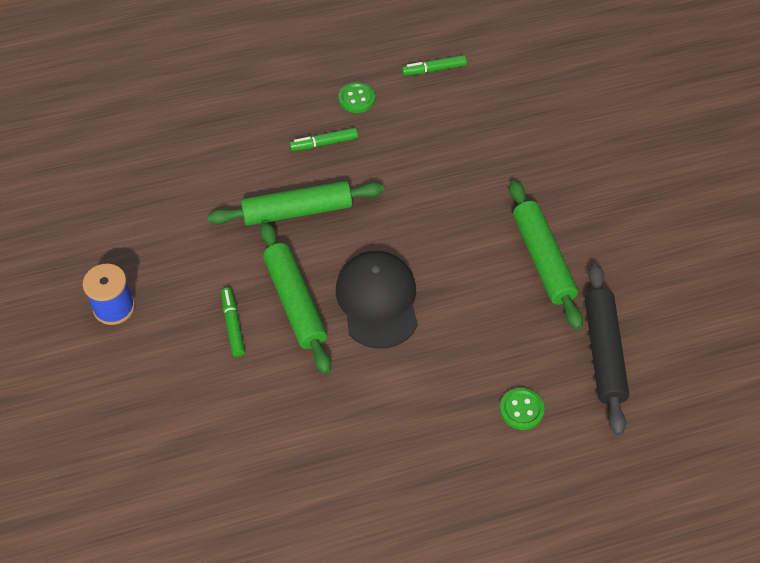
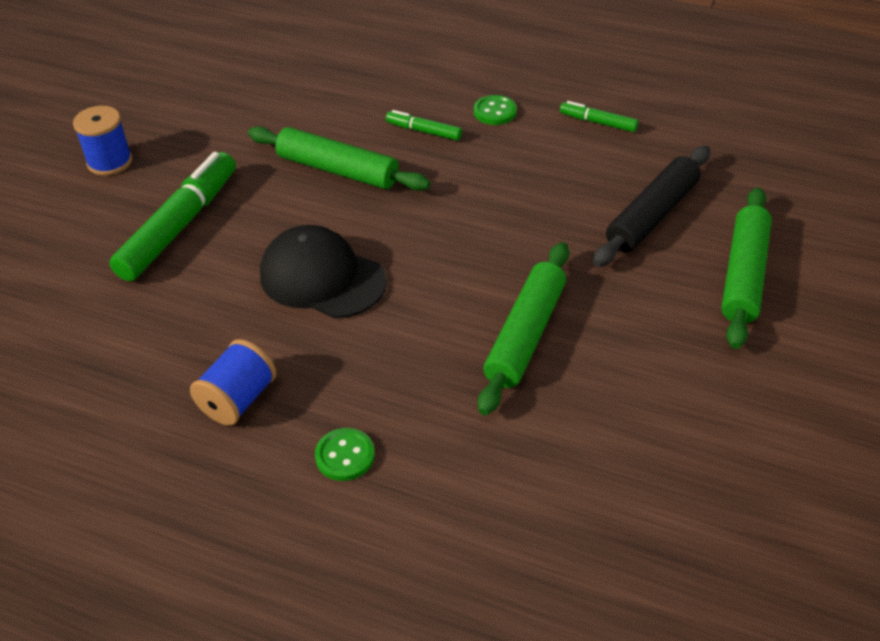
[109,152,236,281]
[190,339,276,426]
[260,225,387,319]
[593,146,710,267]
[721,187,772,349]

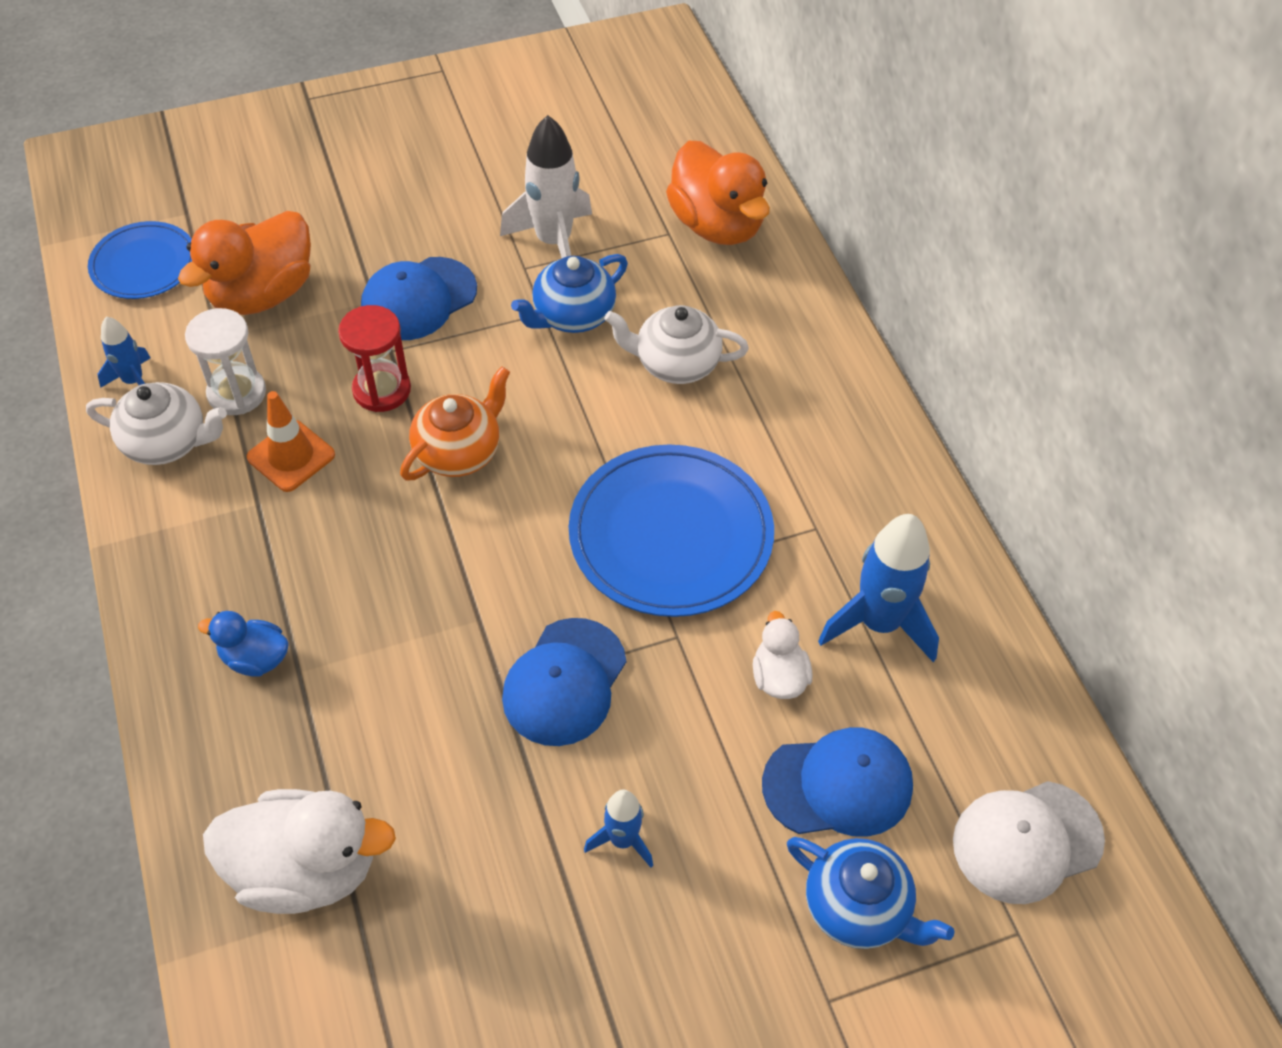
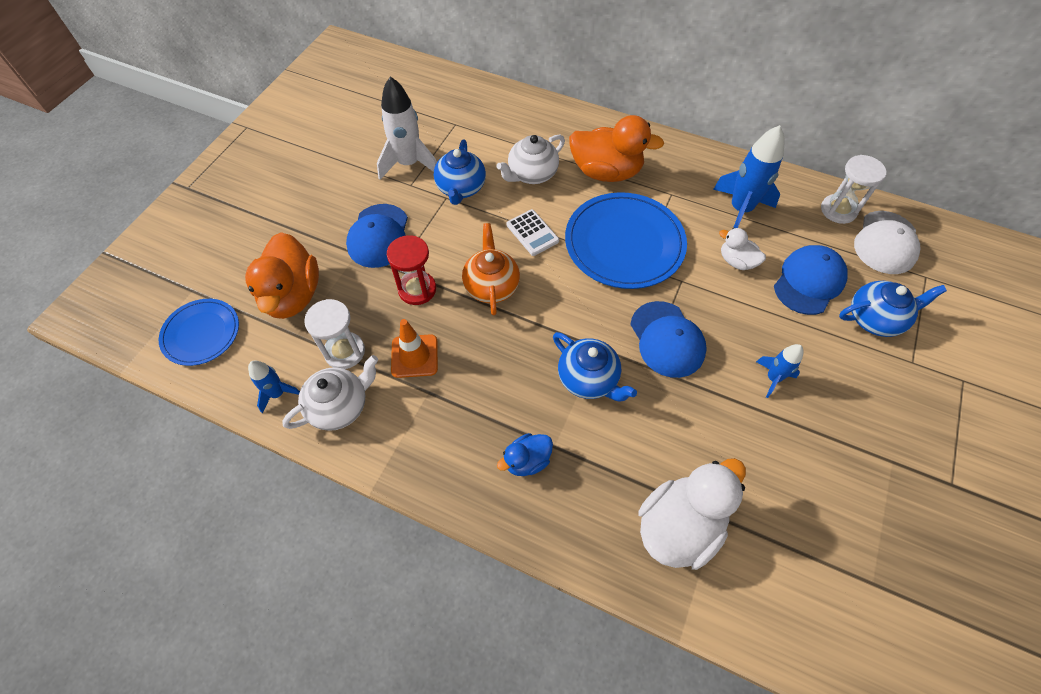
[506,209,559,256]
[553,332,637,401]
[569,115,664,182]
[821,155,886,224]

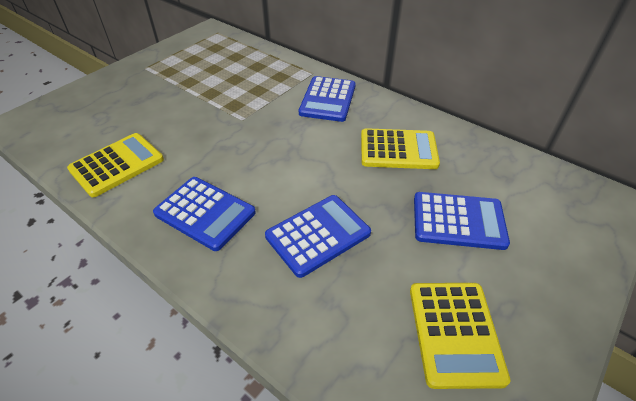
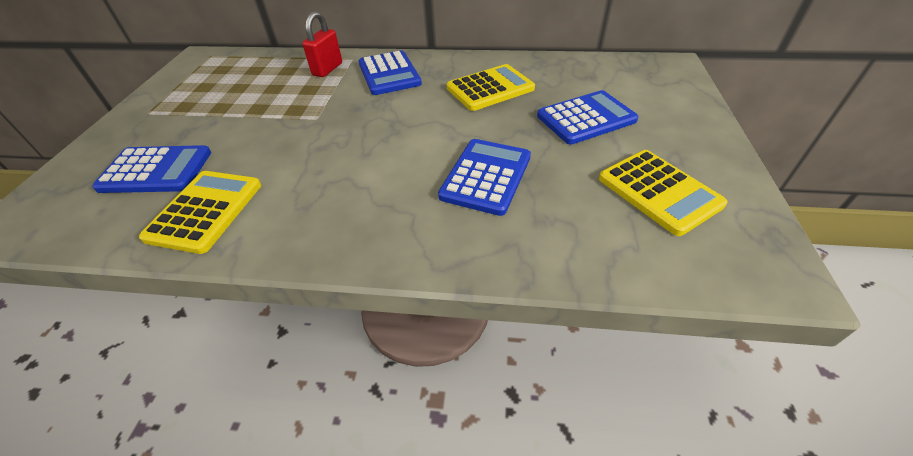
[92,145,211,193]
[302,11,342,77]

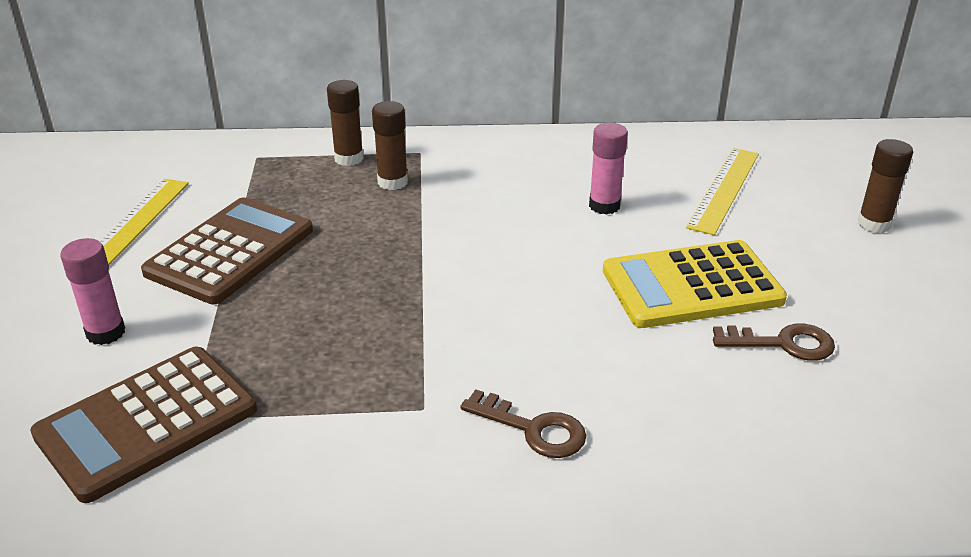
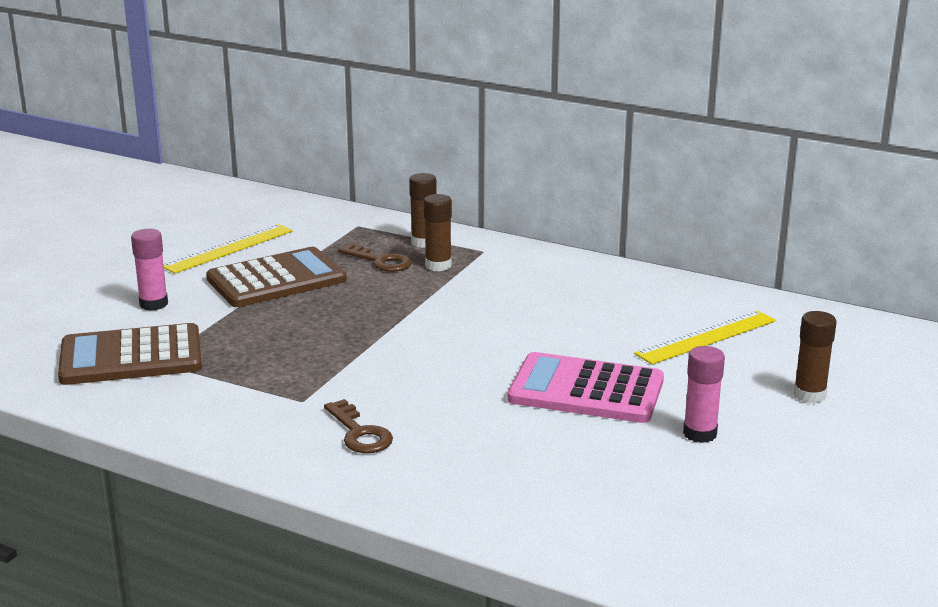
[338,244,412,272]
[507,352,664,423]
[683,346,725,443]

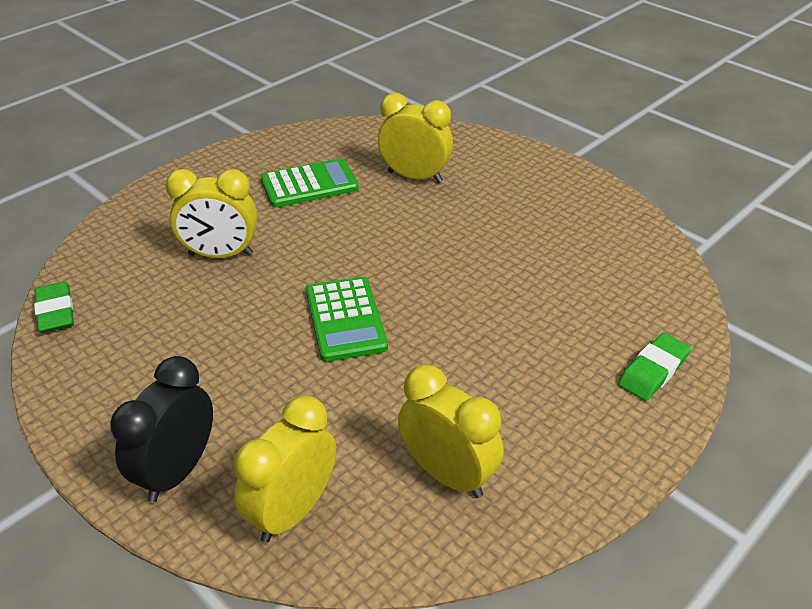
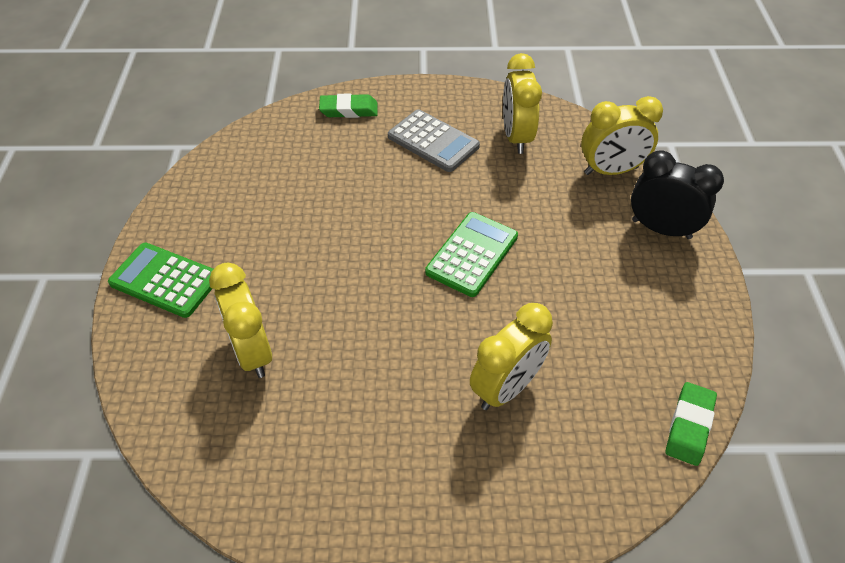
[108,243,213,318]
[388,109,480,172]
[470,303,553,410]
[631,150,724,239]

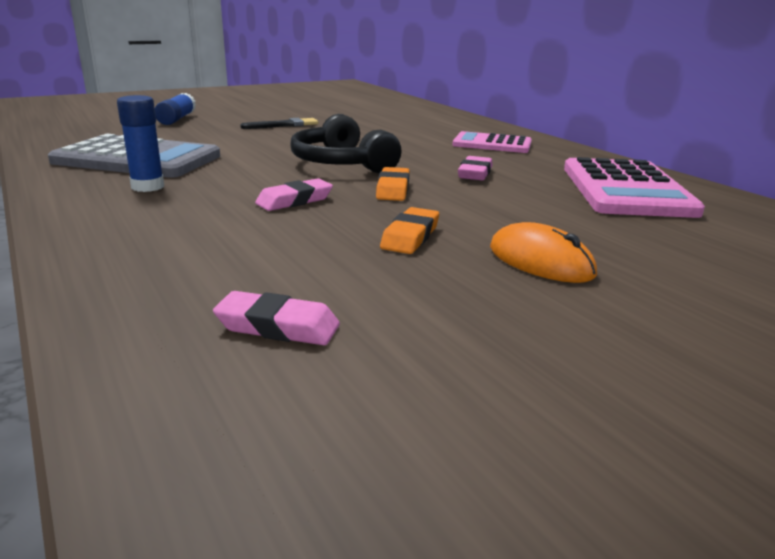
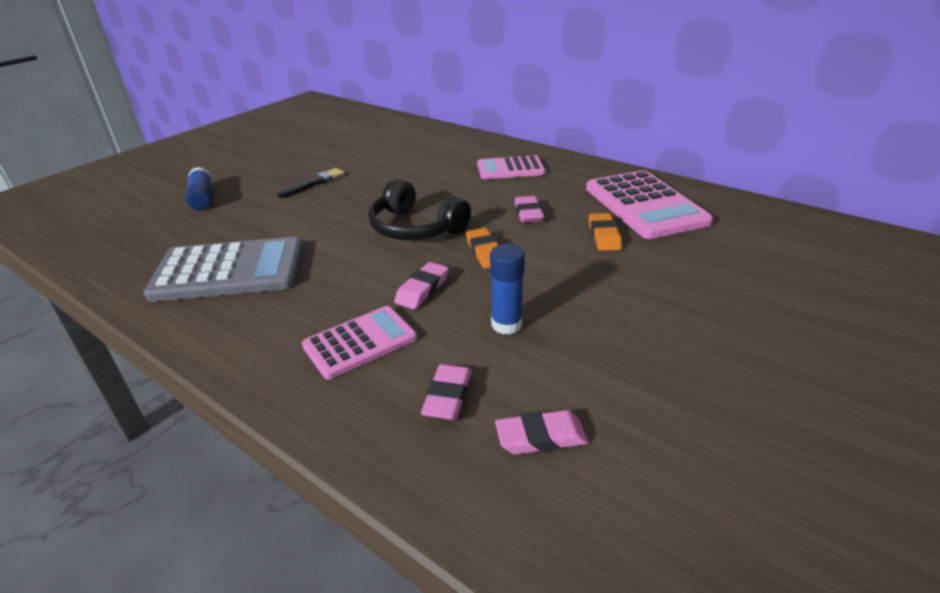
[302,306,417,380]
[421,364,472,420]
[490,244,525,334]
[589,213,622,251]
[490,222,597,283] (first image)

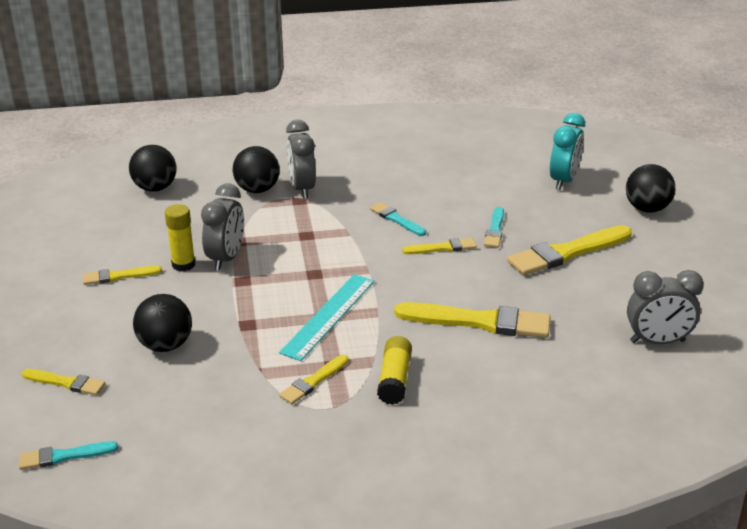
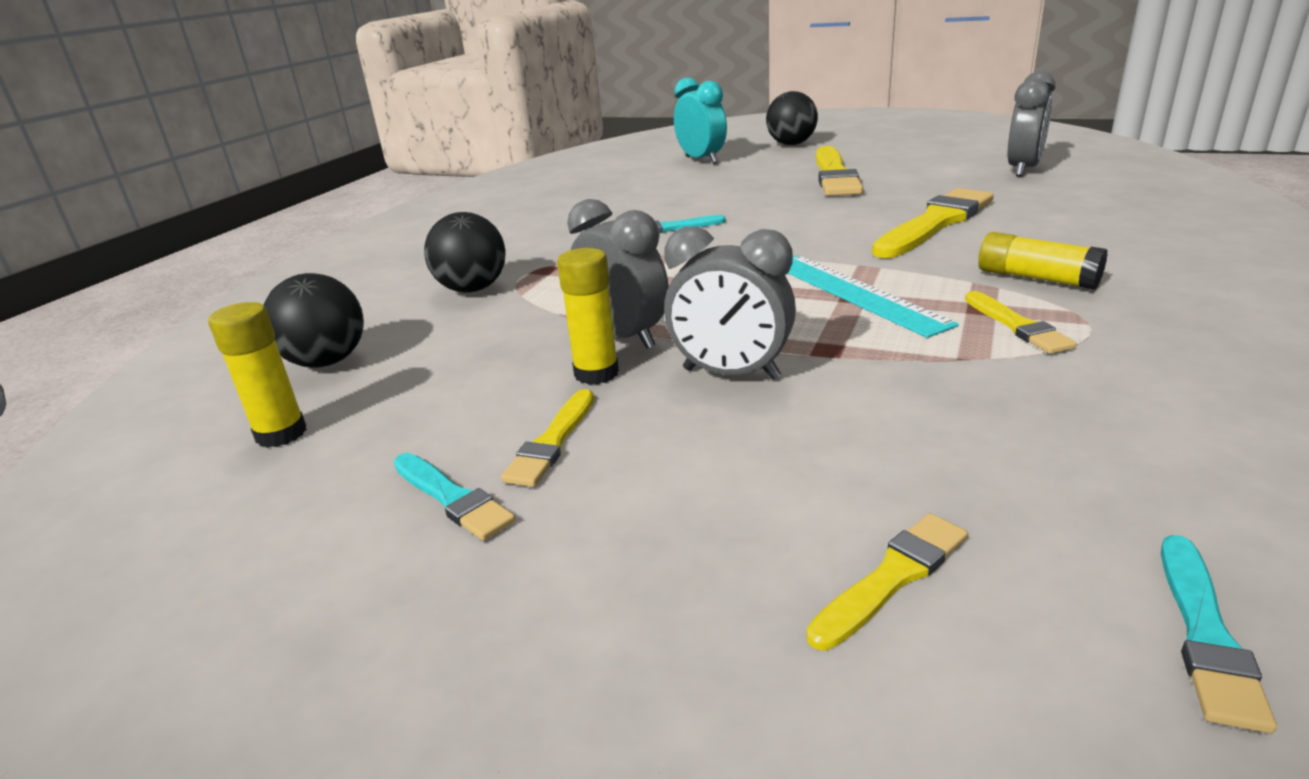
[208,302,307,448]
[394,453,515,541]
[664,226,796,380]
[133,294,192,352] (first image)
[402,238,477,254] (first image)

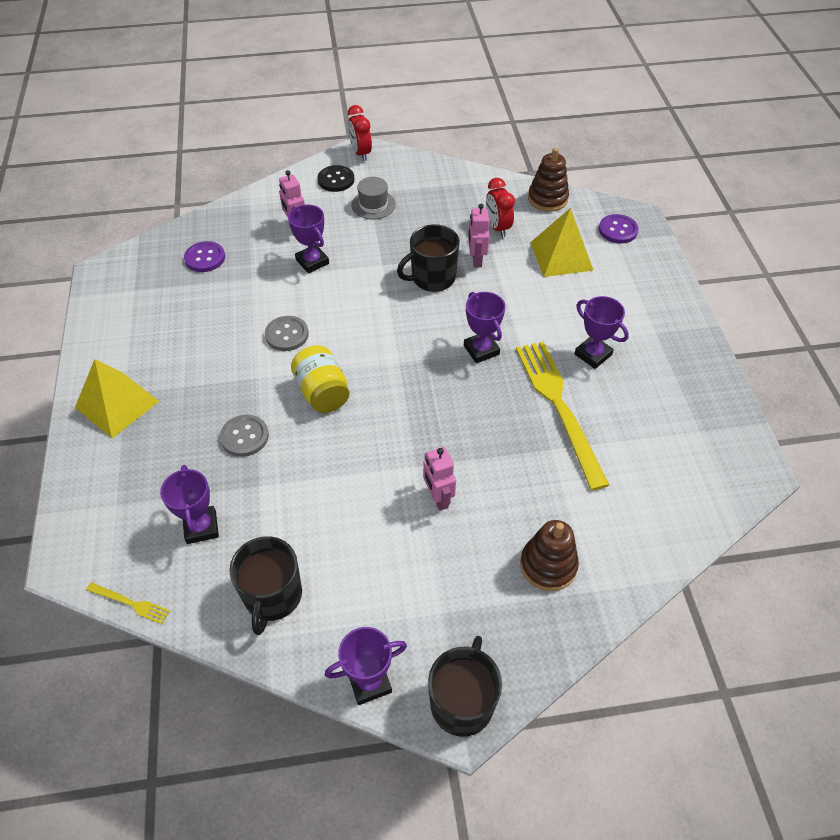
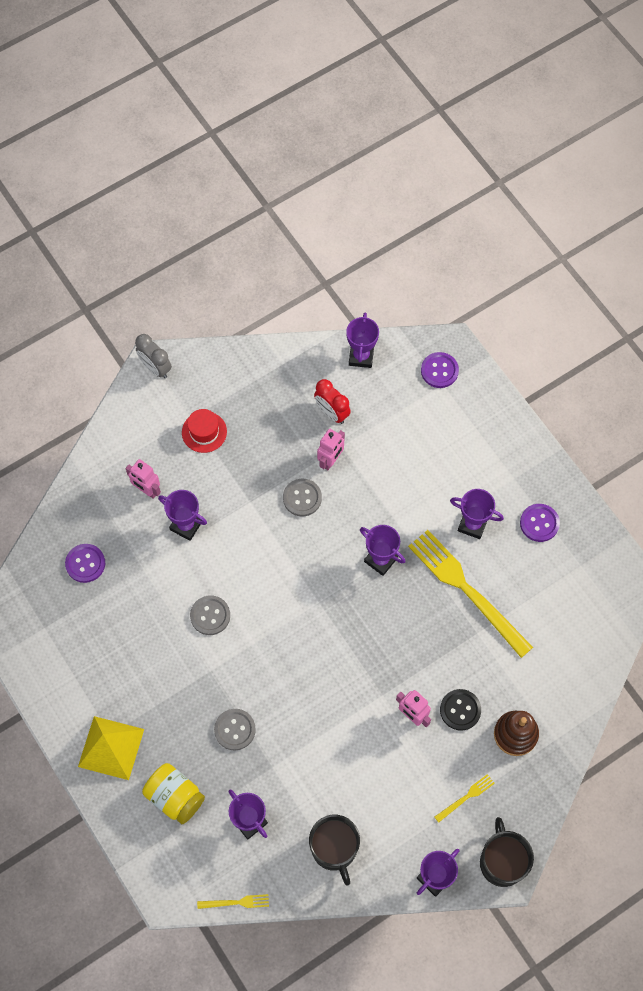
[135,334,172,378]
[142,763,205,824]
[182,409,227,453]
[283,479,322,516]
[317,429,345,470]
[346,312,379,368]
[435,774,495,823]
[440,689,481,731]
[520,504,560,542]
[530,208,594,277] (first image)

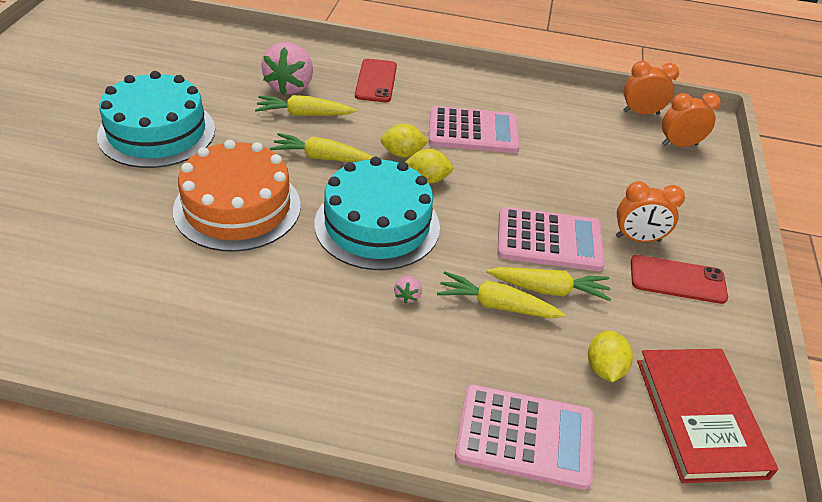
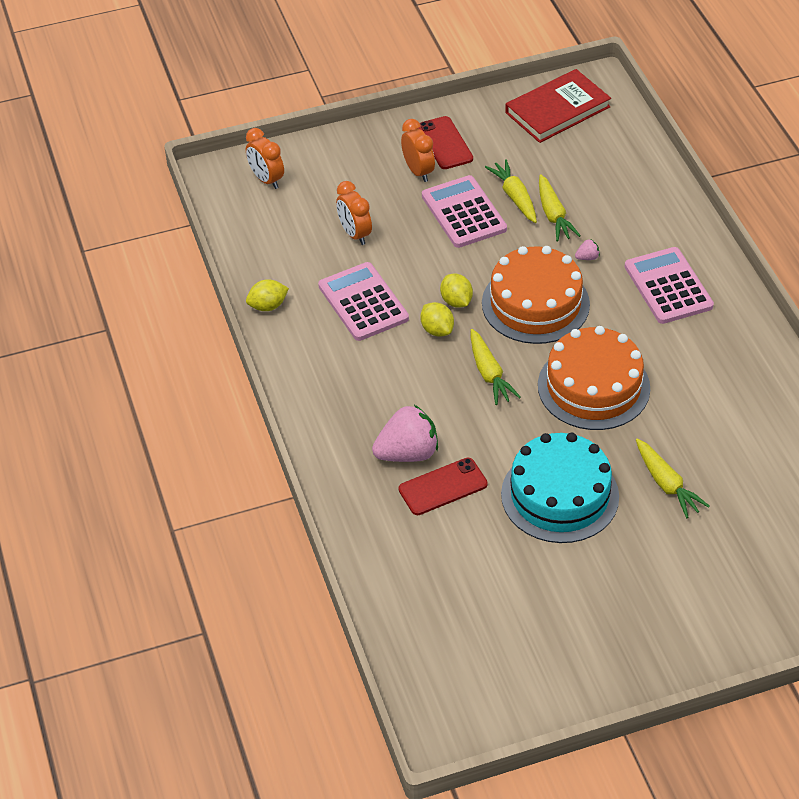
[246,279,289,311]
[336,181,372,245]
[398,457,488,515]
[482,246,590,344]
[625,247,714,324]
[636,439,710,518]

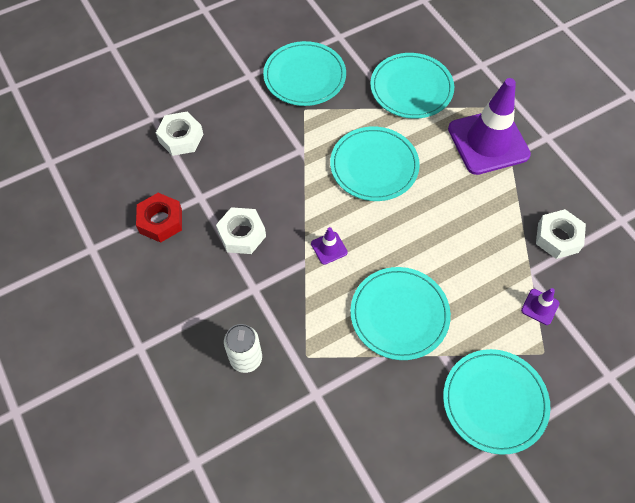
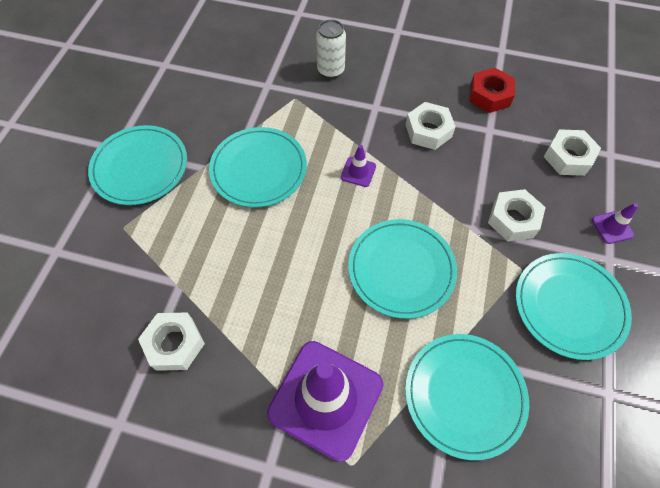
[488,189,546,241]
[592,203,638,244]

